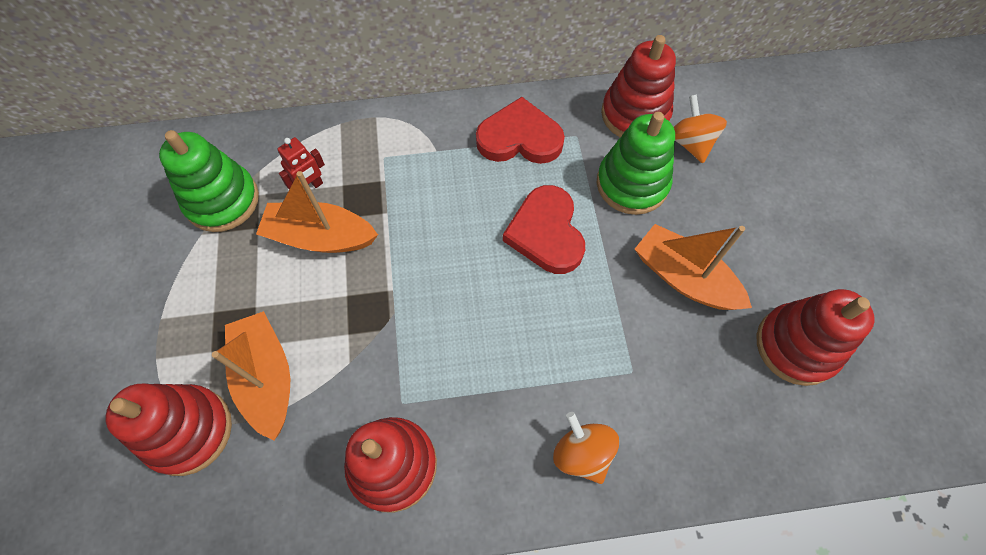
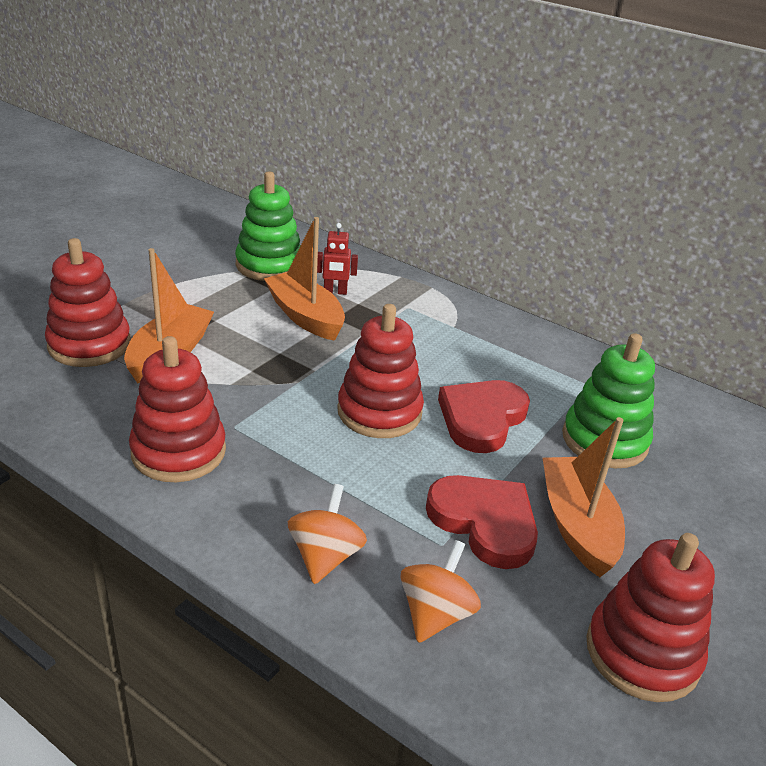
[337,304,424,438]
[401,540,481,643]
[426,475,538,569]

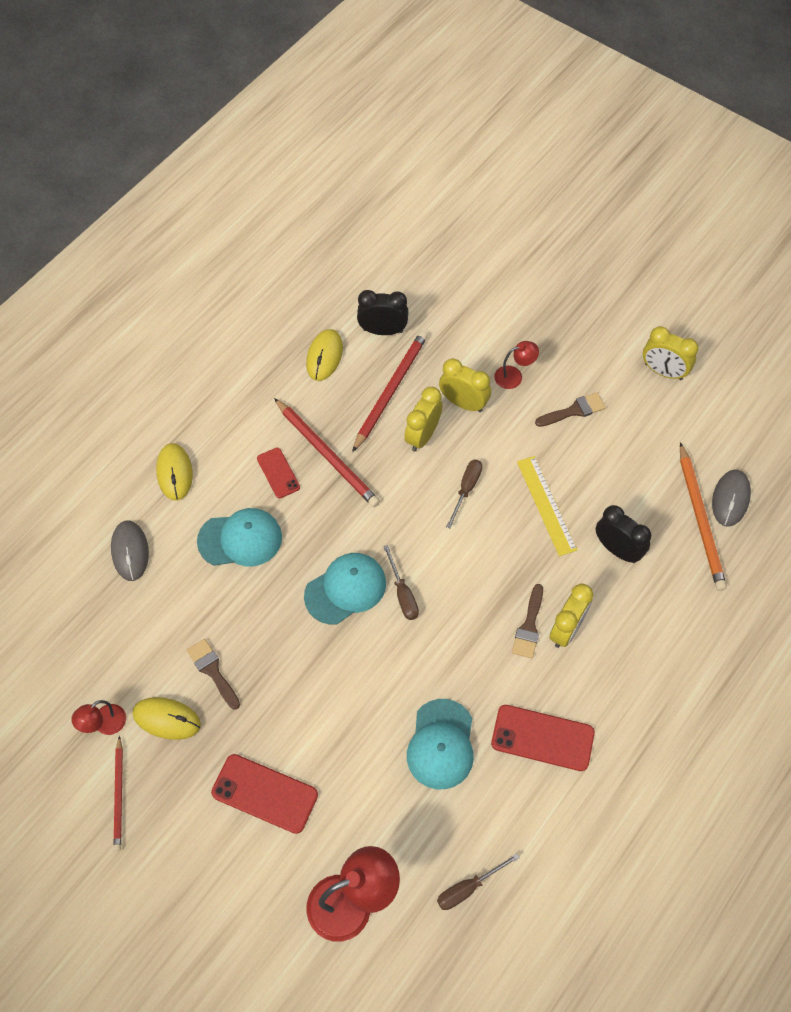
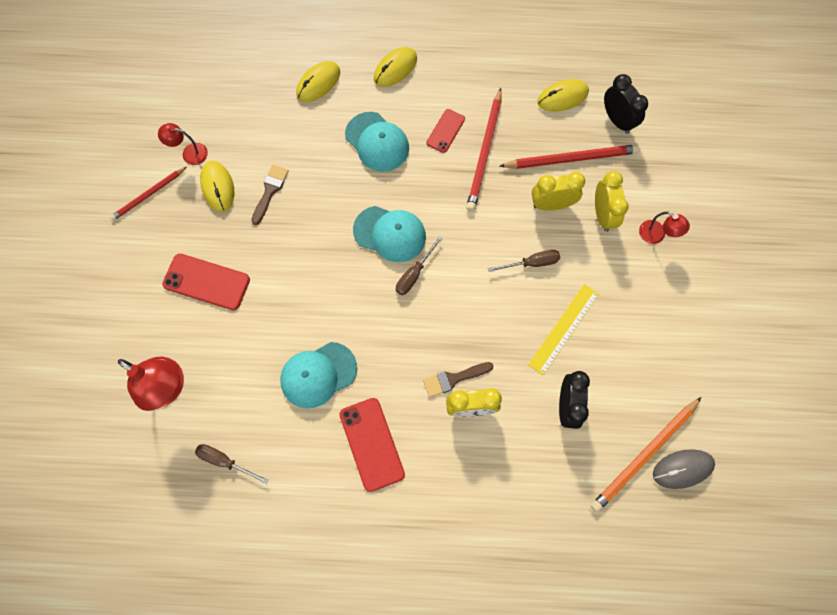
[162,254,250,310]
[296,61,340,102]
[535,393,606,427] (first image)
[643,326,699,380] (first image)

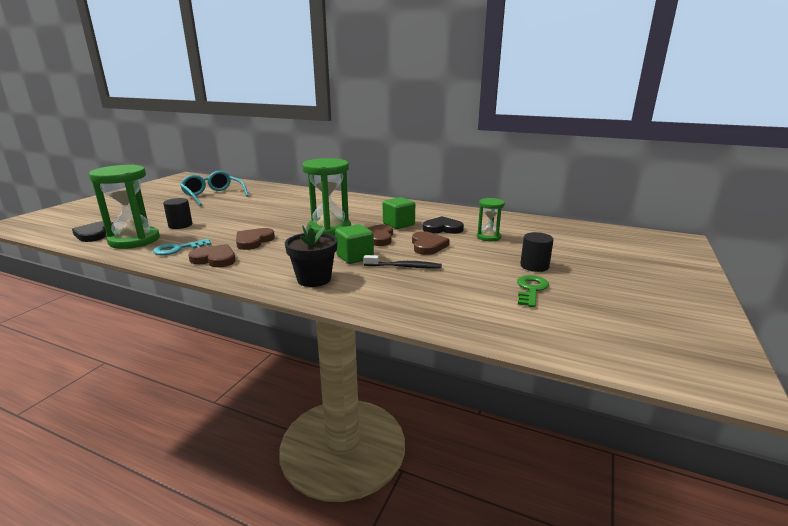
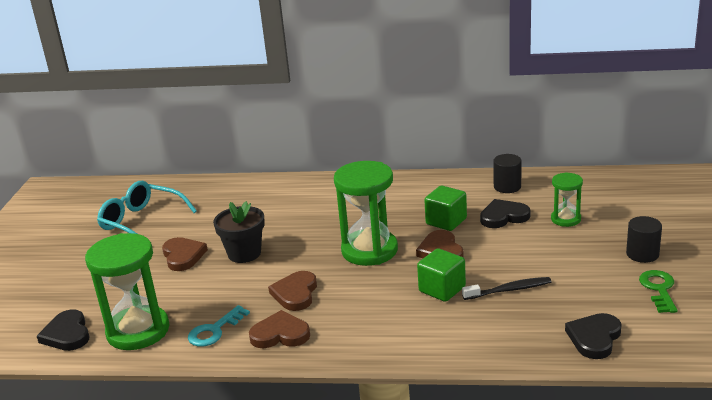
[162,237,208,271]
[213,201,265,263]
[493,154,522,193]
[565,313,622,359]

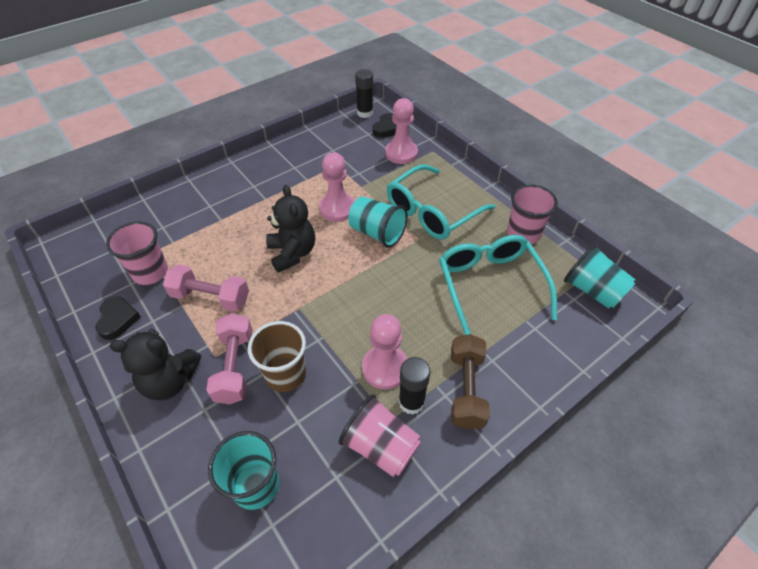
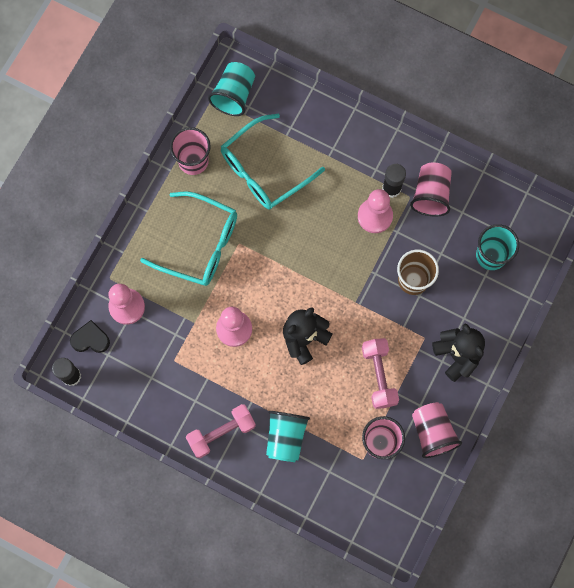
[186,404,256,458]
[266,411,310,462]
[412,402,462,458]
[451,334,490,430] (first image)

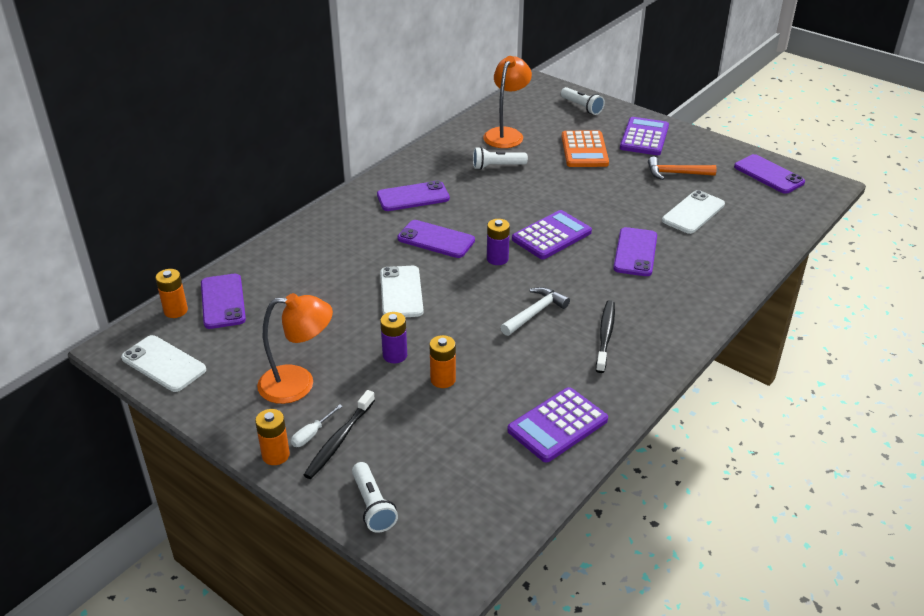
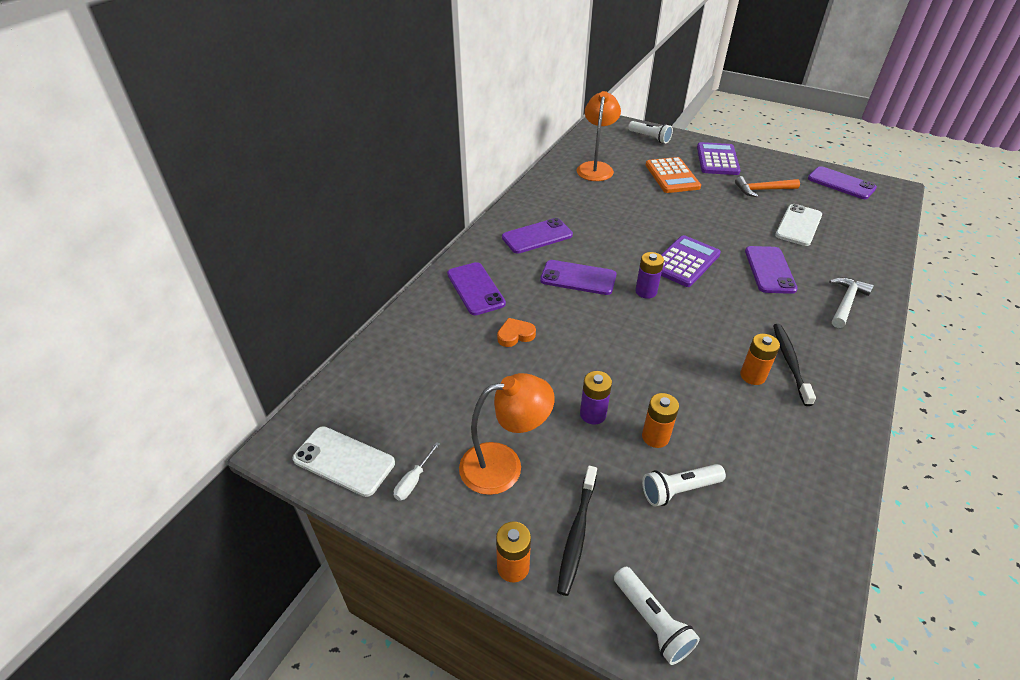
[394,442,440,501]
[447,262,506,315]
[497,318,536,347]
[642,464,726,507]
[740,334,780,385]
[829,277,874,328]
[380,266,423,317] (first image)
[507,387,608,462] (first image)

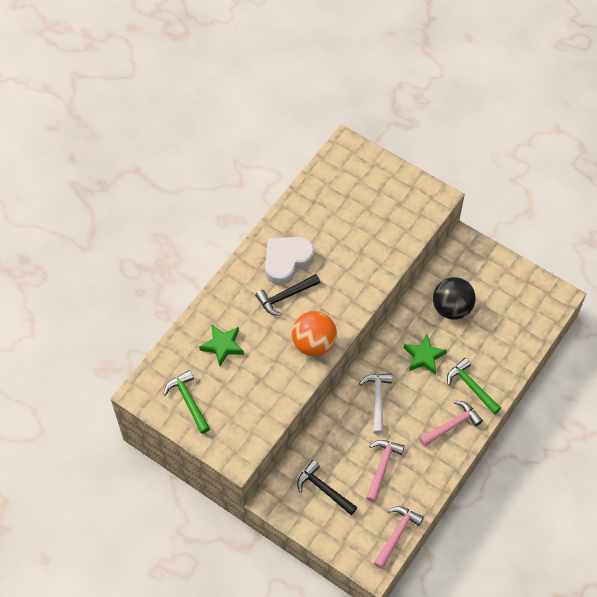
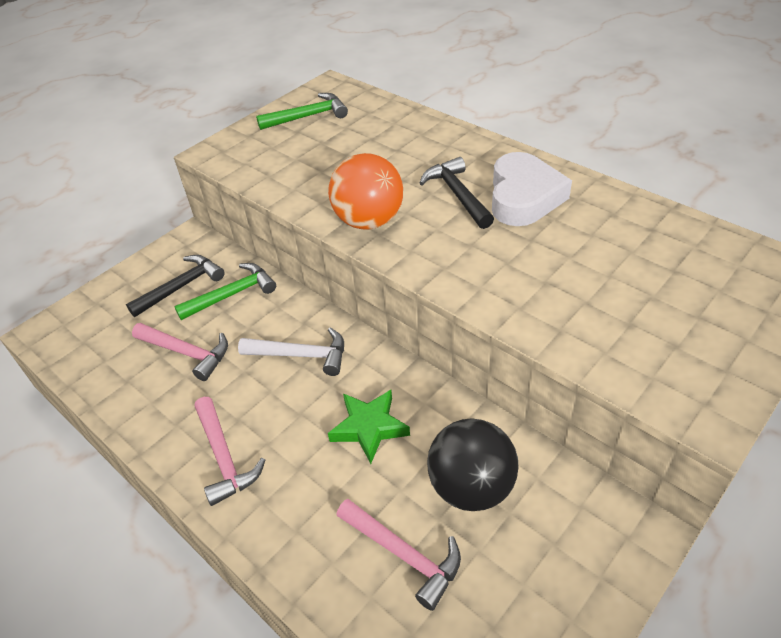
[174,263,276,320]
[336,499,461,611]
[492,152,572,226]
[199,324,244,366] (first image)

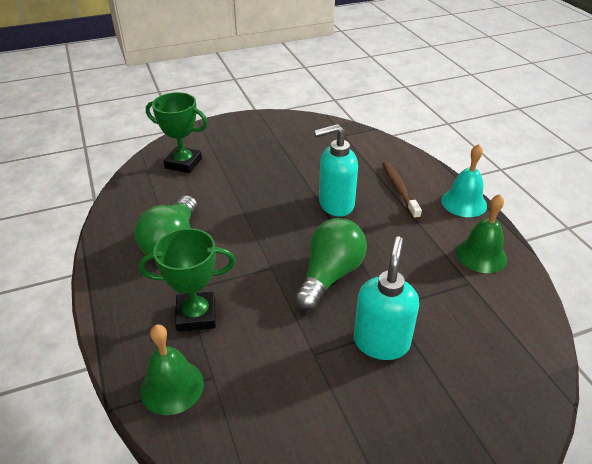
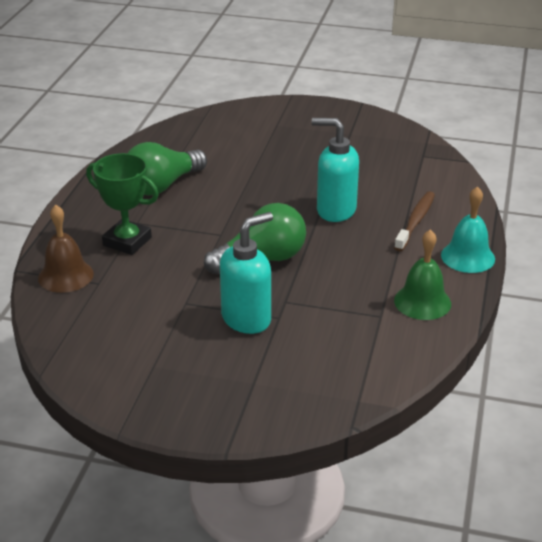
[38,205,94,293]
[146,92,208,173] (first image)

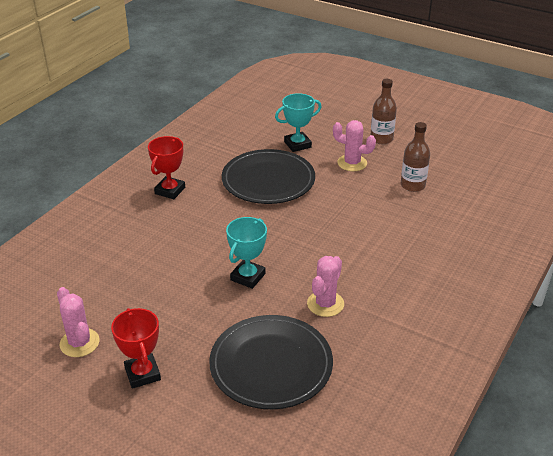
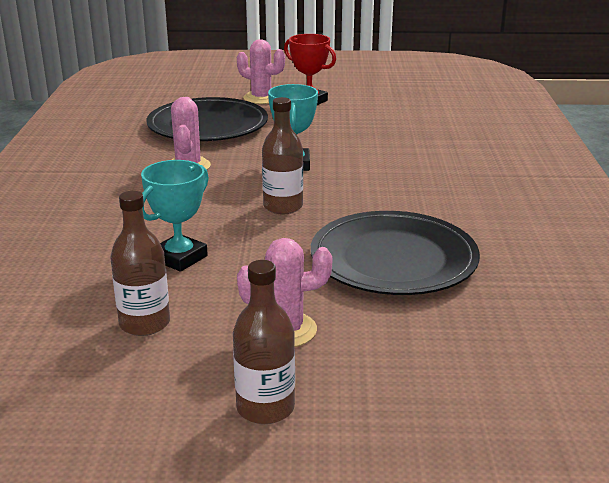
[141,160,209,272]
[237,39,285,104]
[262,97,303,214]
[148,136,185,199] (first image)

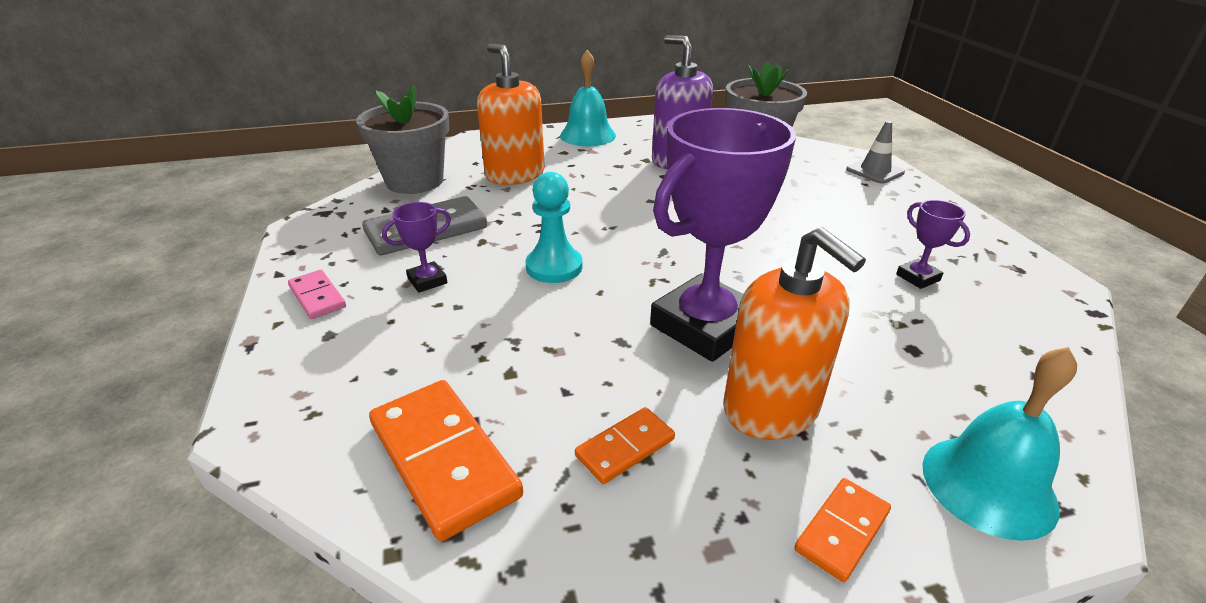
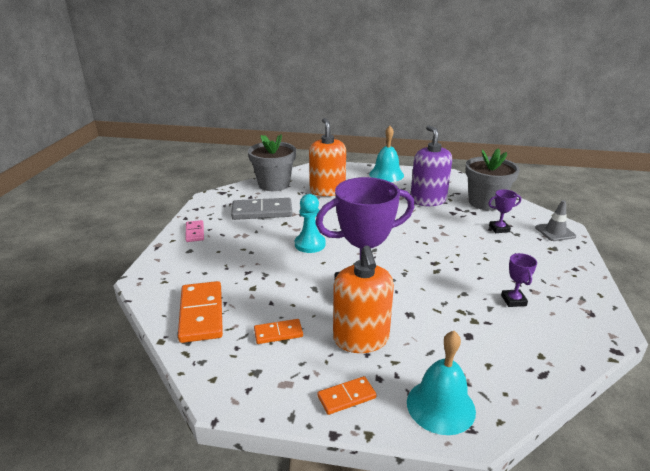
[488,189,521,233]

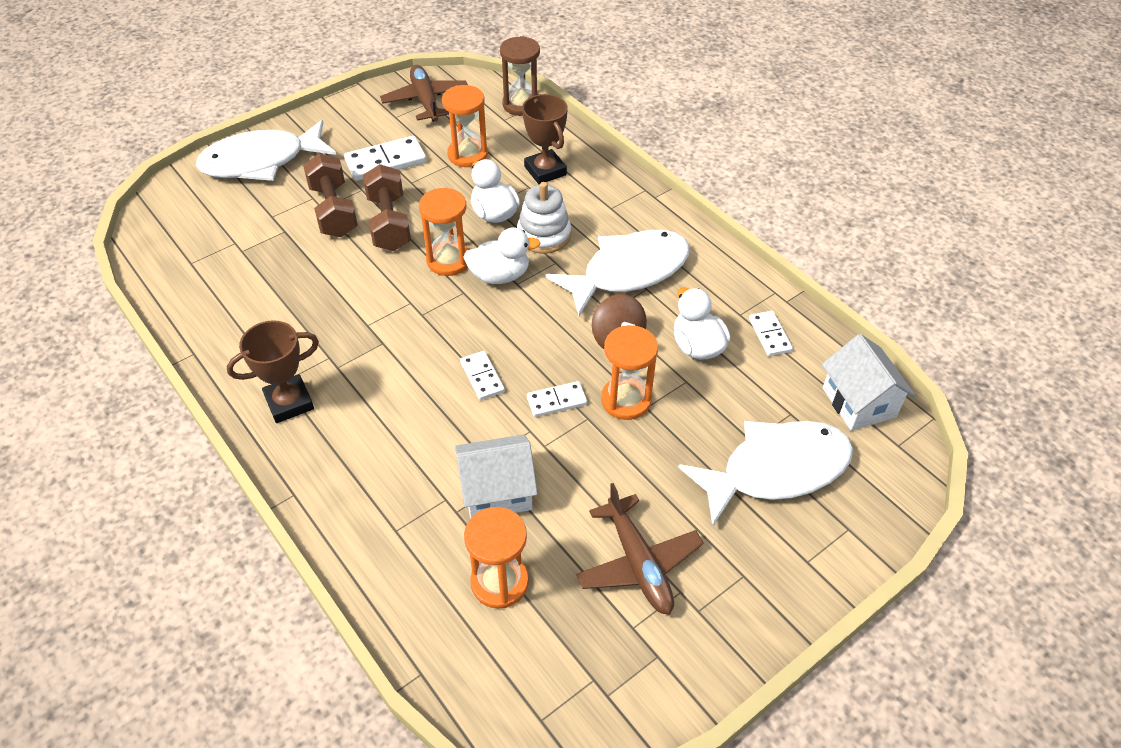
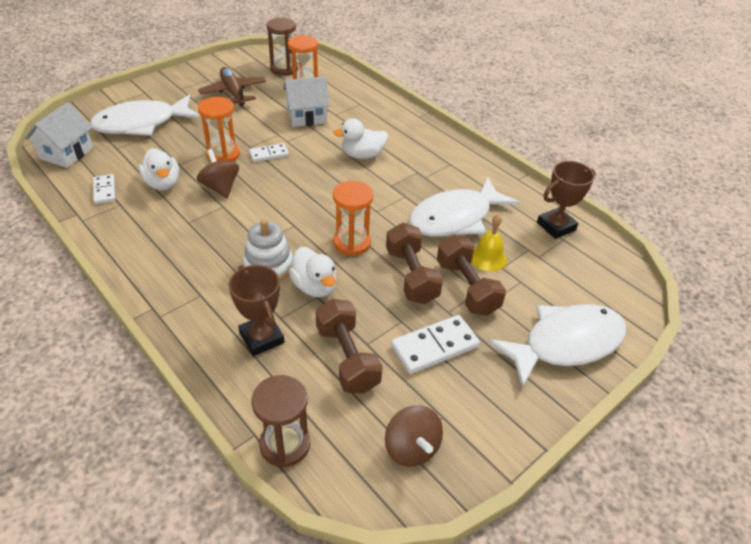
[25,103,93,168]
[267,18,298,76]
[315,299,383,394]
[333,118,388,159]
[385,405,443,467]
[409,177,520,237]
[472,214,507,271]
[537,161,595,239]
[460,351,505,400] (first image)

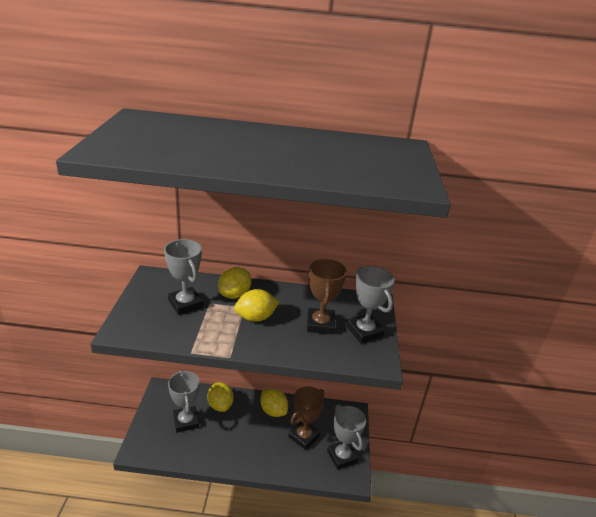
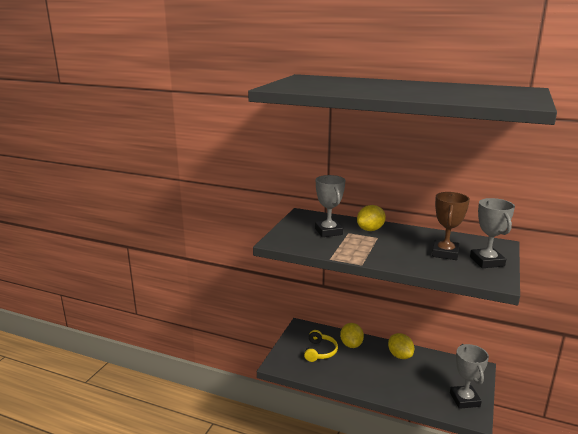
[304,330,338,362]
[234,289,279,322] (first image)
[288,387,325,450] (first image)

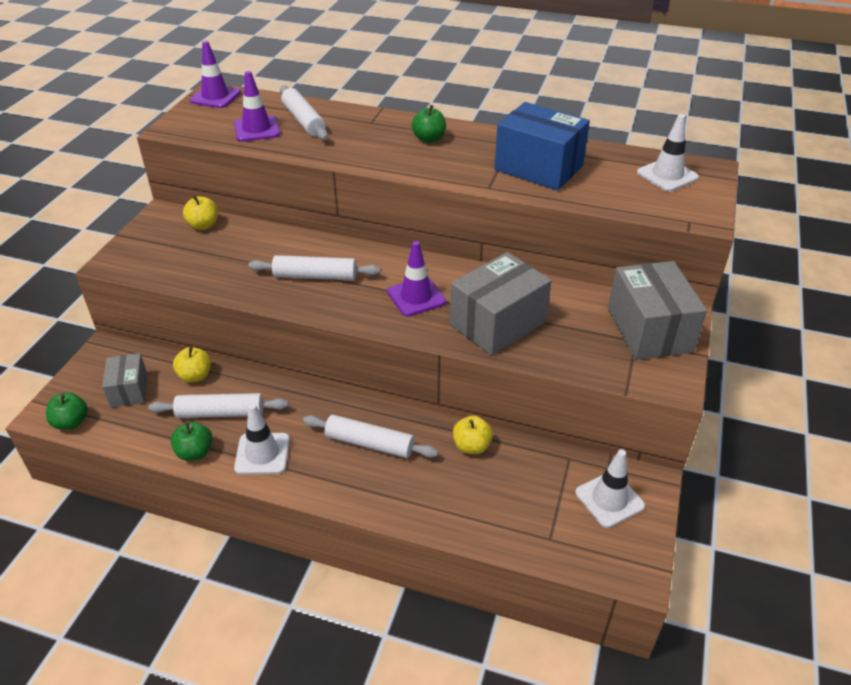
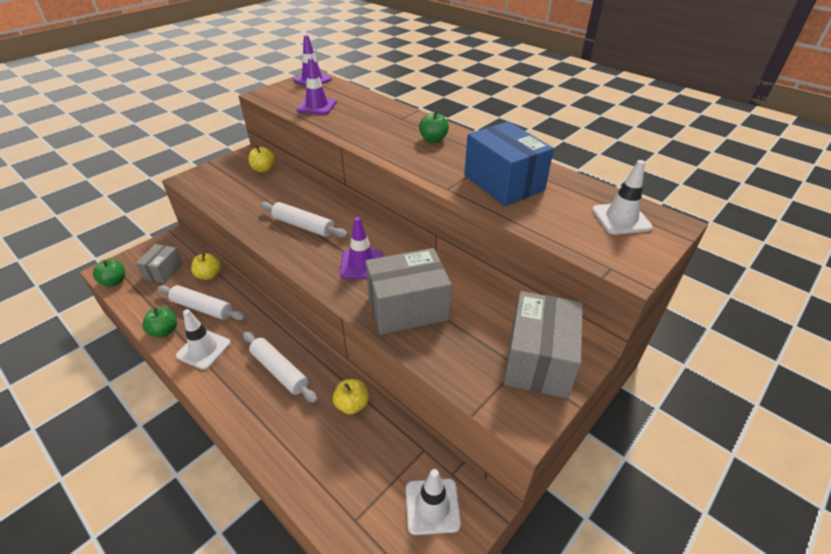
[280,85,328,140] (first image)

